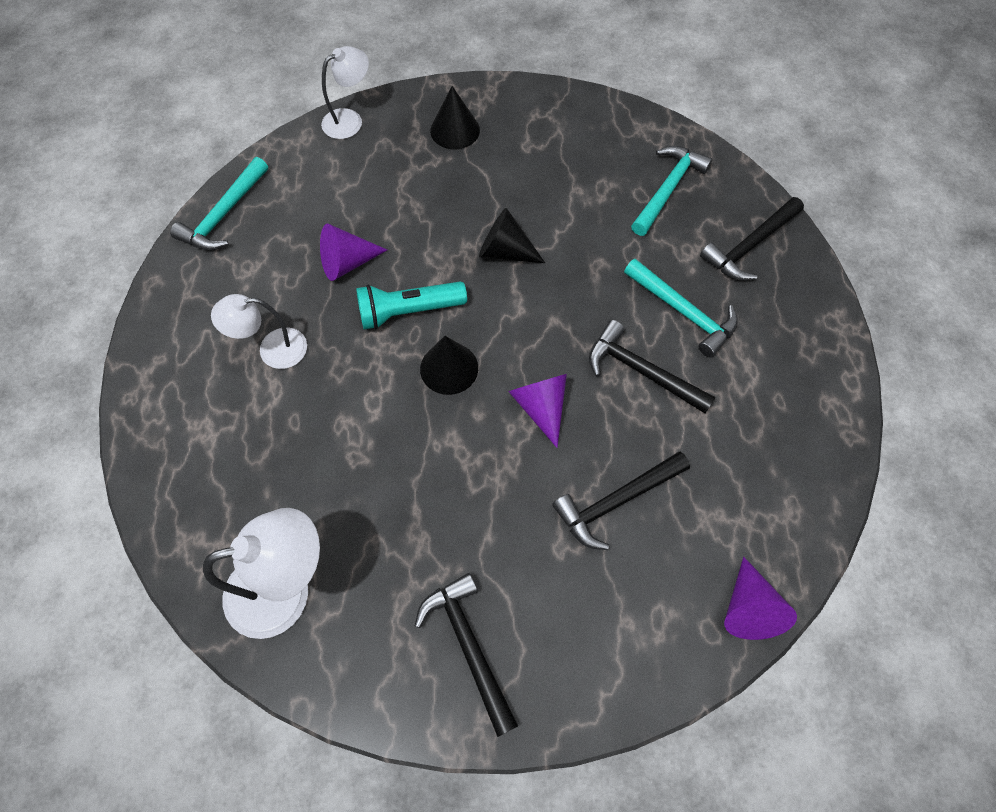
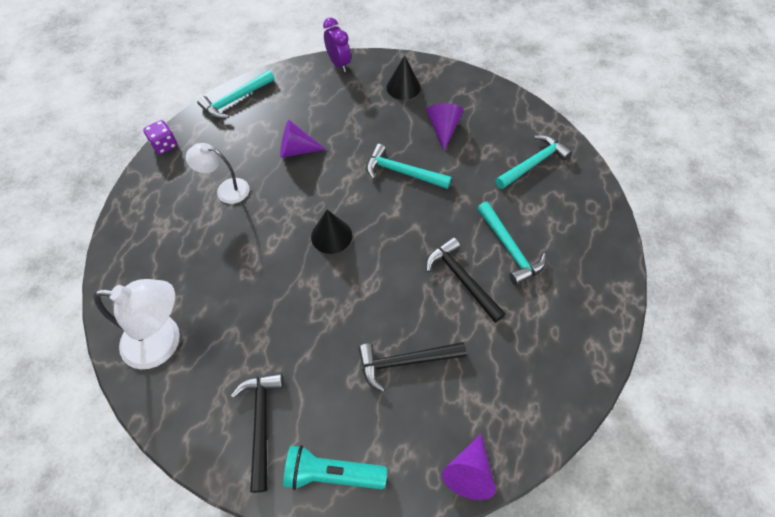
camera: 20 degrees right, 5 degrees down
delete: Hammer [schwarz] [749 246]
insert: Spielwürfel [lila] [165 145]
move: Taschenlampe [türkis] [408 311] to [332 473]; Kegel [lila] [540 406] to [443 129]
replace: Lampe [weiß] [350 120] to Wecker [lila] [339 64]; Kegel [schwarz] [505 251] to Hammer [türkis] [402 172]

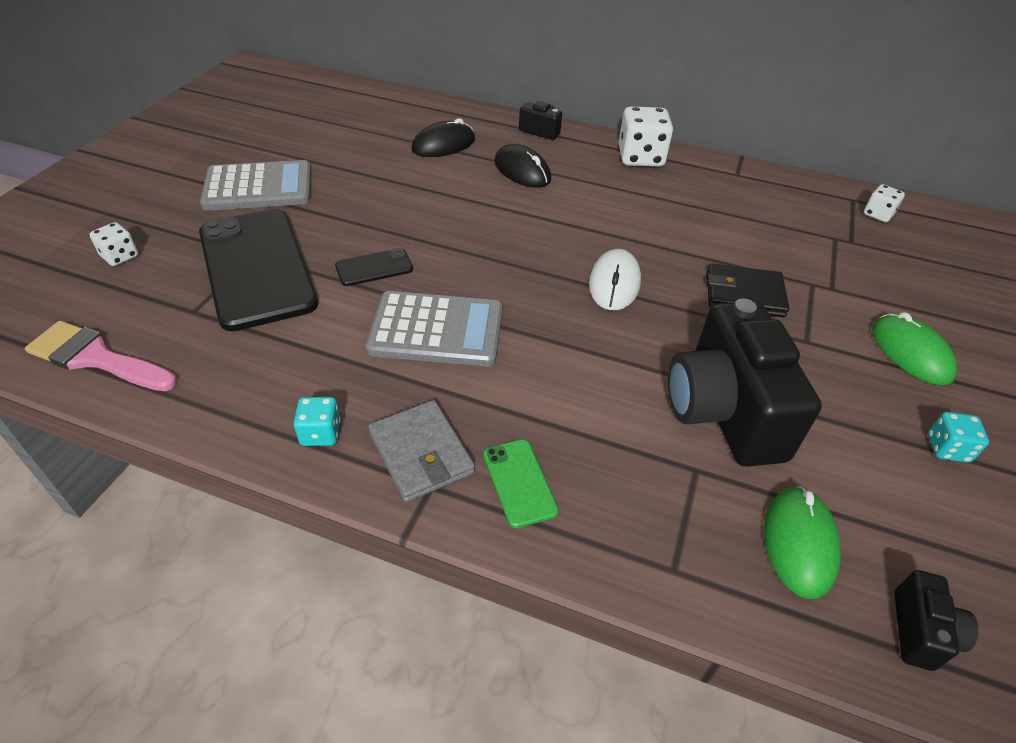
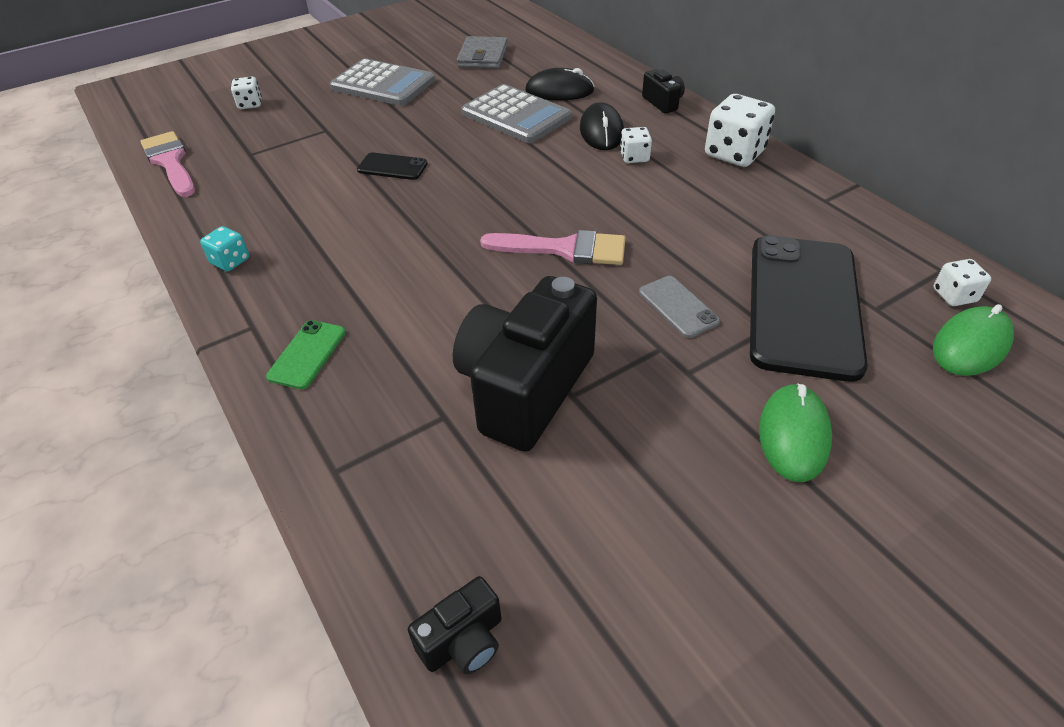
camera: 40 degrees right, 0 degrees up
delete: Spielwürfel [türkis] [947 448]
insert: Spielwürfel [weiß] [634 157]
move: Geldbörse [grau] [421 453] to [483 56]; Taschenrechner [grau] [436 330] to [516 115]; Handy [schwarz] [256 268] to [803 305]; Computermaus [grün] [799 543] to [970 345]
replace: Computermaus [weiß] [614 283] to Pinsel [rosa] [564 249]; Geldbörse [schwarz] [744 294] to Handy [grau] [678 307]

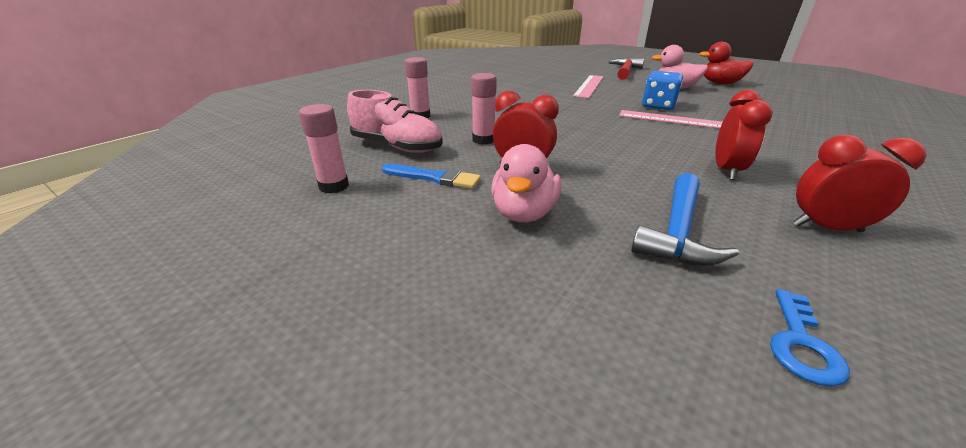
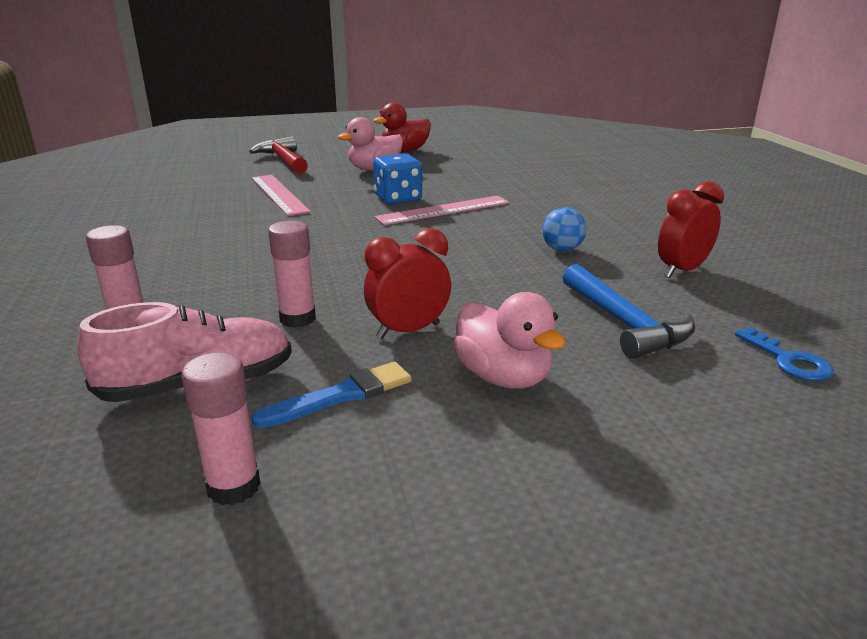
camera: 50 degrees left, 5 degrees down
replace: Wecker [rot] [726 170] to Ball [blau] [562 249]

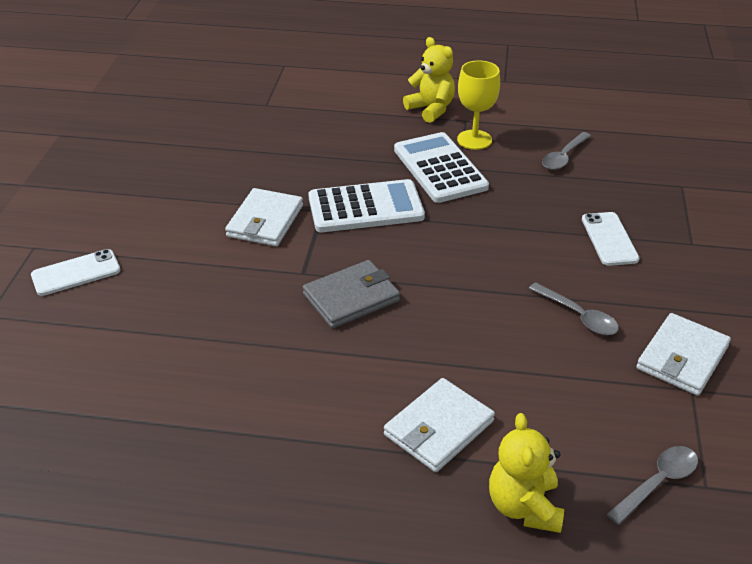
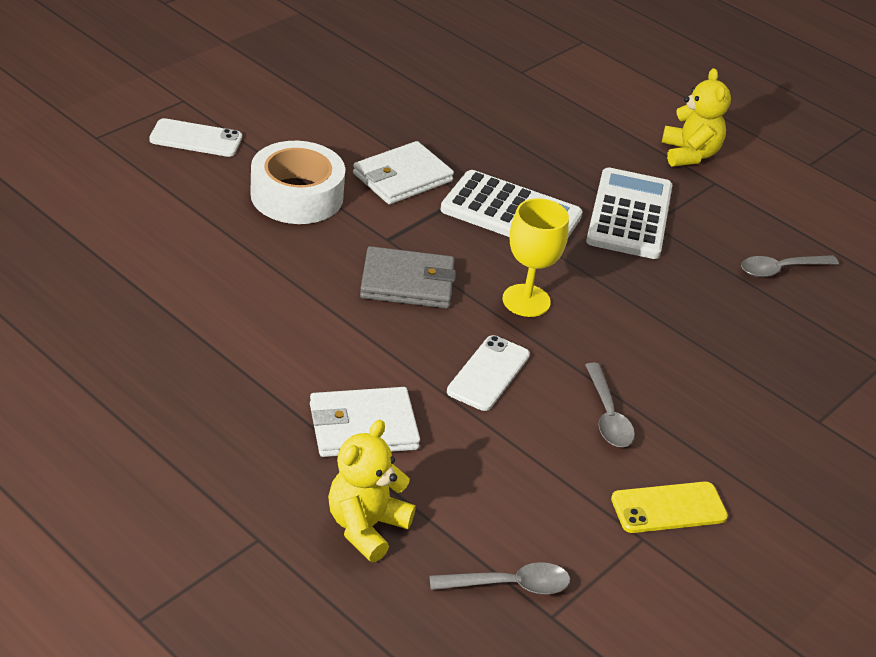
camera: 30 degrees right, 0 degrees up
insert: Klebeband [weiß] [297 195]
move: Handy [weiß] [609 239] to [488 373]; Kelch [gelb] [474 140] to [526 300]
replace: Geldbörse [weiß] [682 357] to Handy [gelb] [668 508]

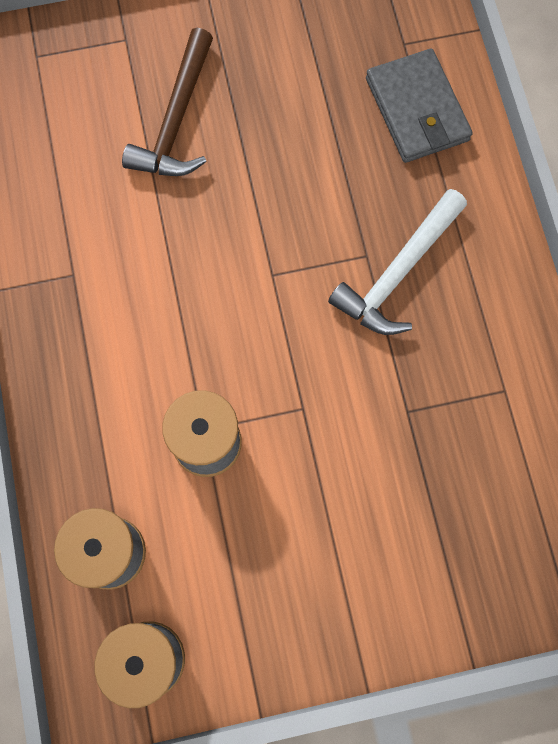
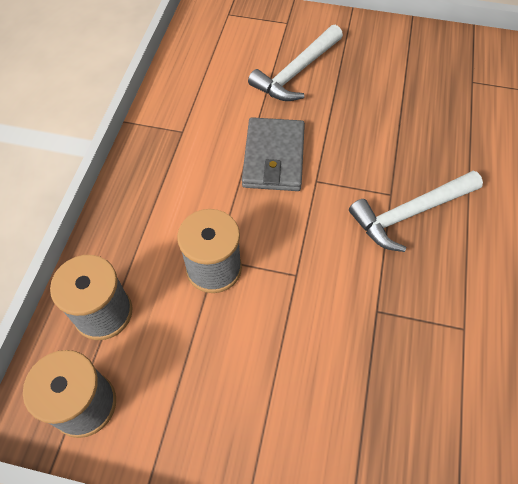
camera: 25 degrees right, 15 degrees down
move: Geldbörse [grau] [417 110] to [274 157]
recolor: Hammer [braun] [176 120] to Hammer [weiß] [296 72]

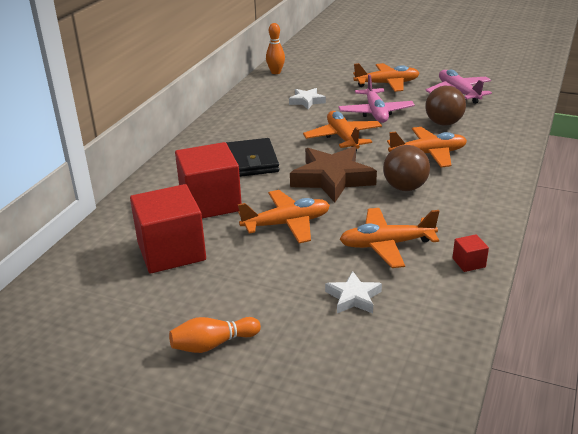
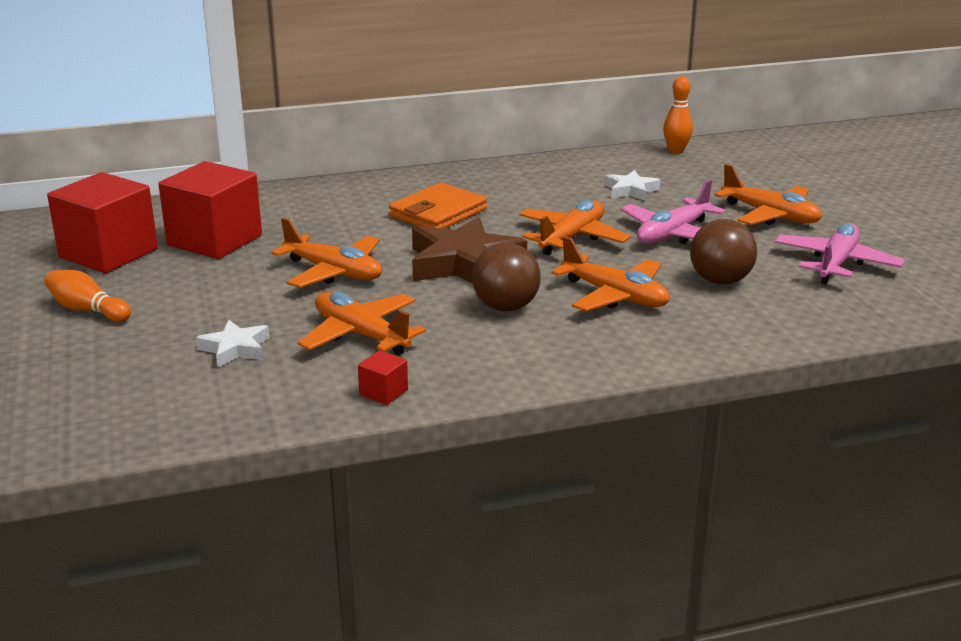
camera: 50 degrees right, 5 degrees down
move: Kubus [rot] [210 203] to [108 253]
recolor: Geldbörse [schwarz] [251 161] to Geldbörse [orange] [438 213]

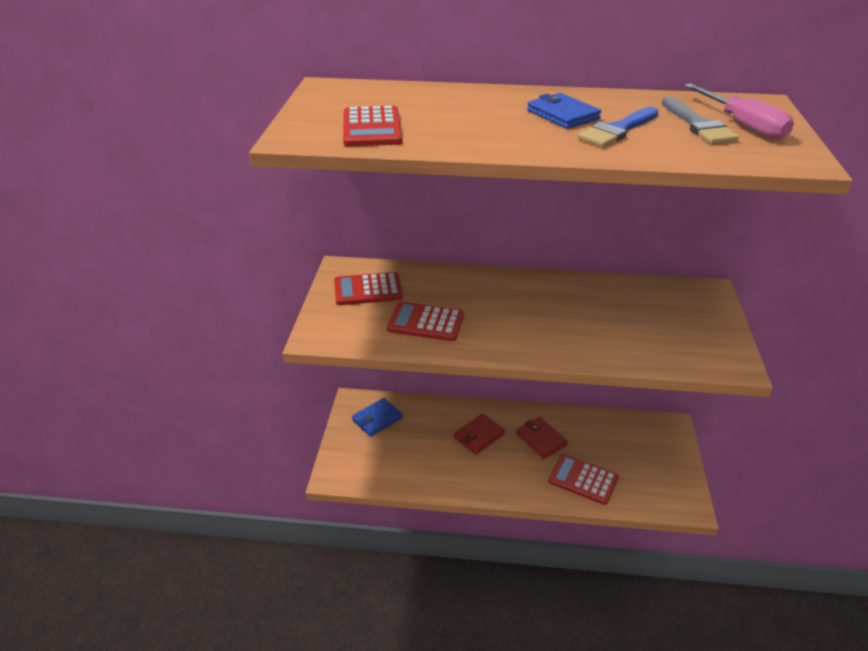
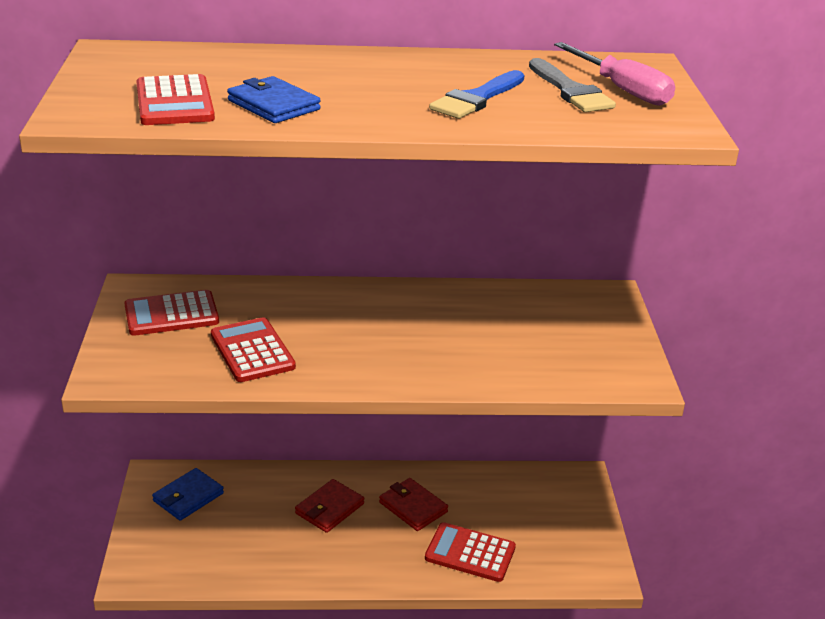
camera: 10 degrees left, 5 degrees down
move: Geldbörse [blau] [562 115] to [273 105]
rotate: Taschenrechner [rot] [426 322] = [252 351] 60 degrees clockwise

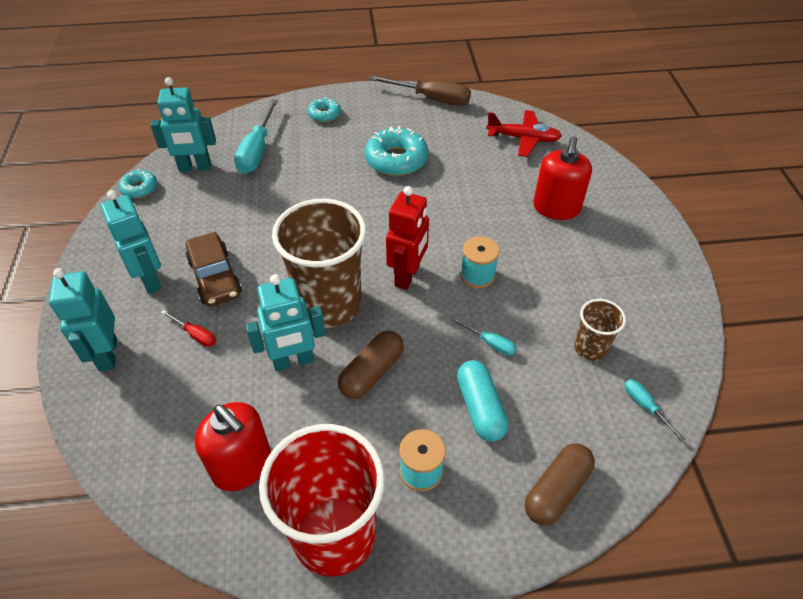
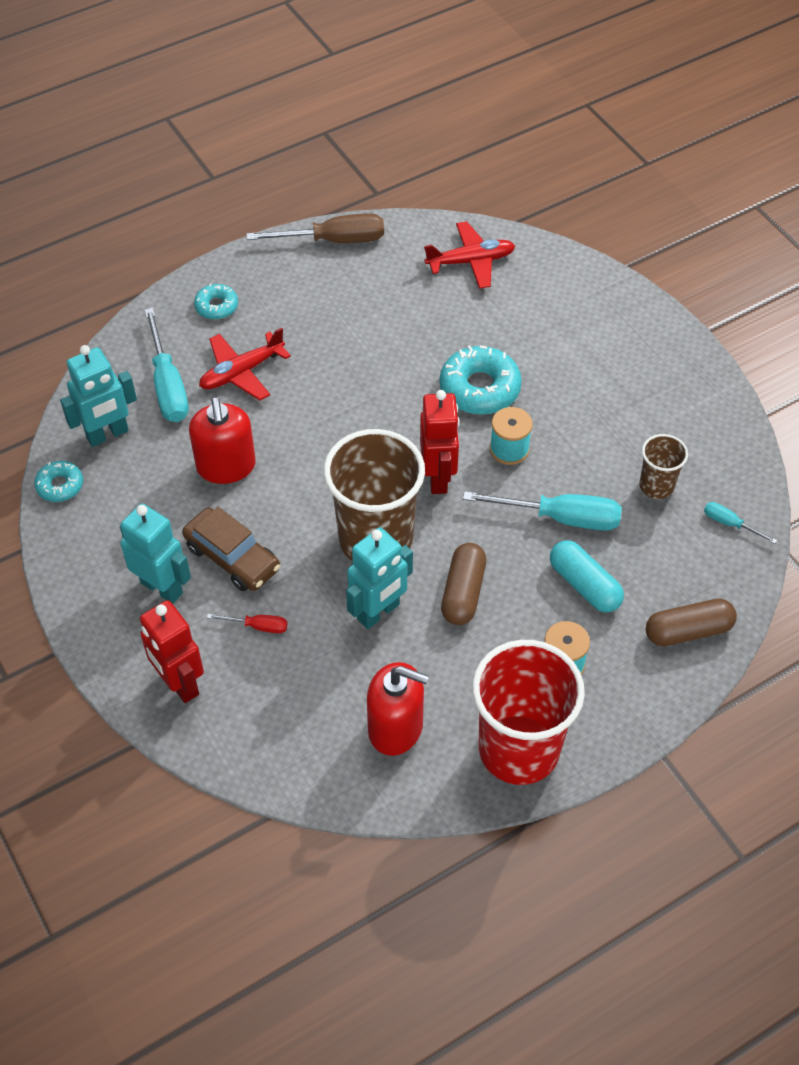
camera: 25 degrees left, 5 degrees up
insert: Flugzeug [rot] [242 372]
move: Seifenspender [rot] [556 208] to [226 466]; Donut [türkis] [396 159] to [479 388]
recolor: Roboter [türkis] [107 355] to Roboter [rot] [179 683]
rotate: Kapsel [braun] [556 490] = [688 631] 60 degrees clockwise
resize: Schraubenzieher [türkis] [490 343] = [560 517] x2.04

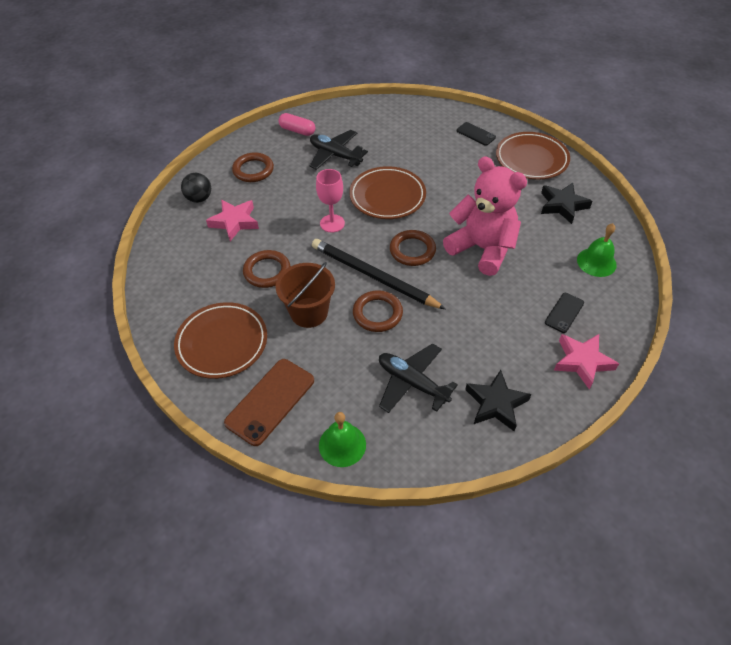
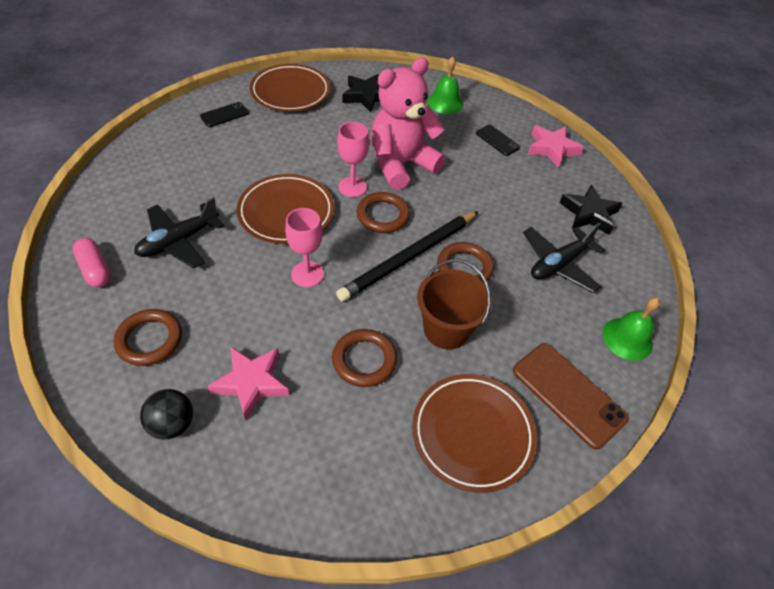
camera: 80 degrees left, 0 degrees up
insert: Kelch [rosa] [352 187]
rotate: Kapsel [rosa] [297 131] = [95 269] 75 degrees counterclockwise

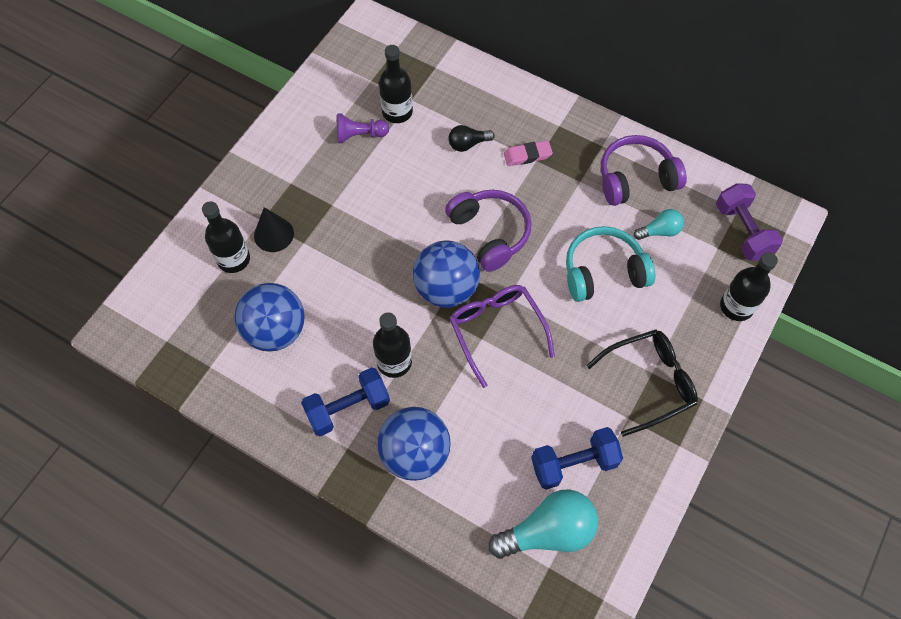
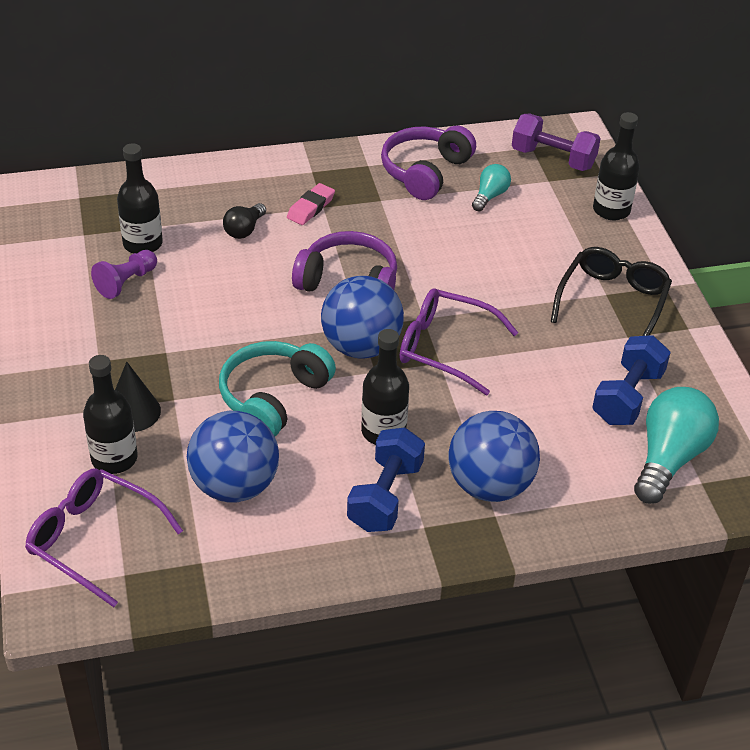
camera: 45 degrees left, 20 degrees down
insert: Brille [lila] [95 540]
move: Kopfhörer [türkis] [603 271] to [273 397]

